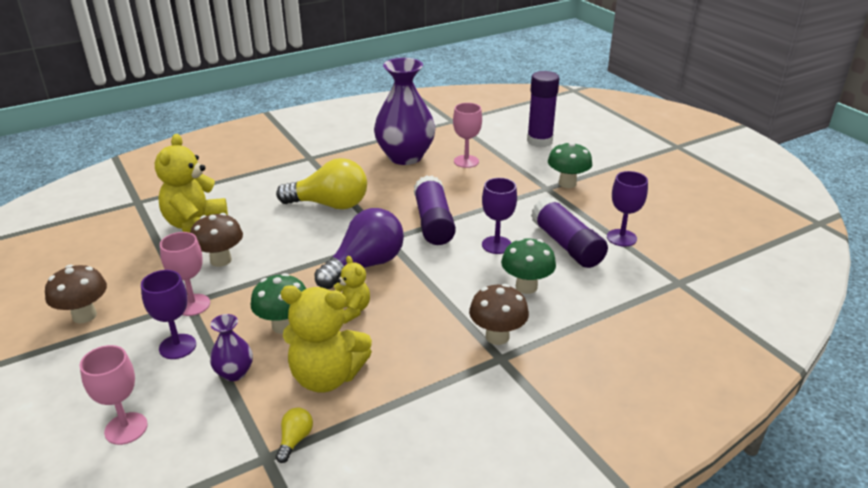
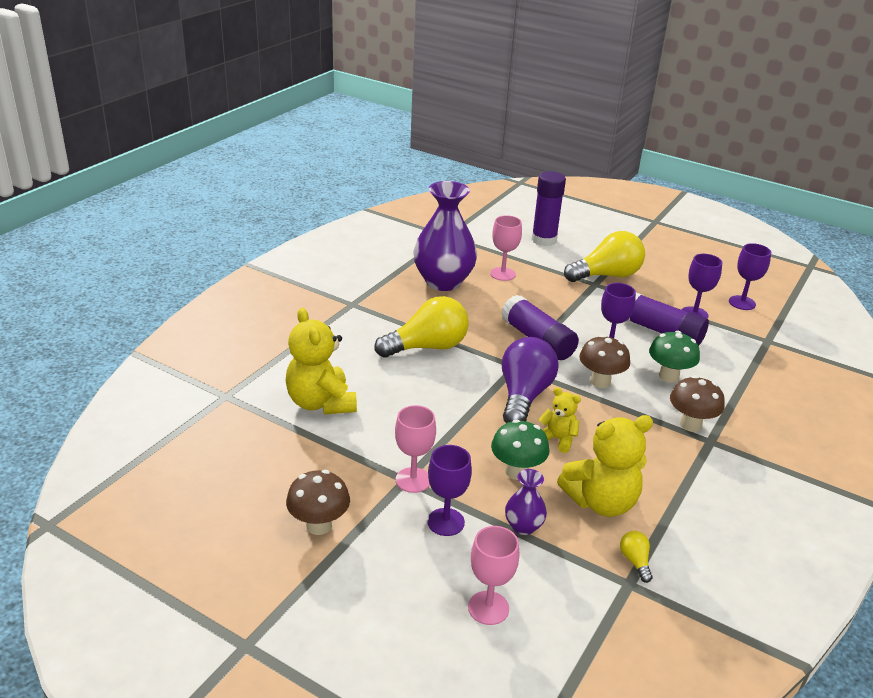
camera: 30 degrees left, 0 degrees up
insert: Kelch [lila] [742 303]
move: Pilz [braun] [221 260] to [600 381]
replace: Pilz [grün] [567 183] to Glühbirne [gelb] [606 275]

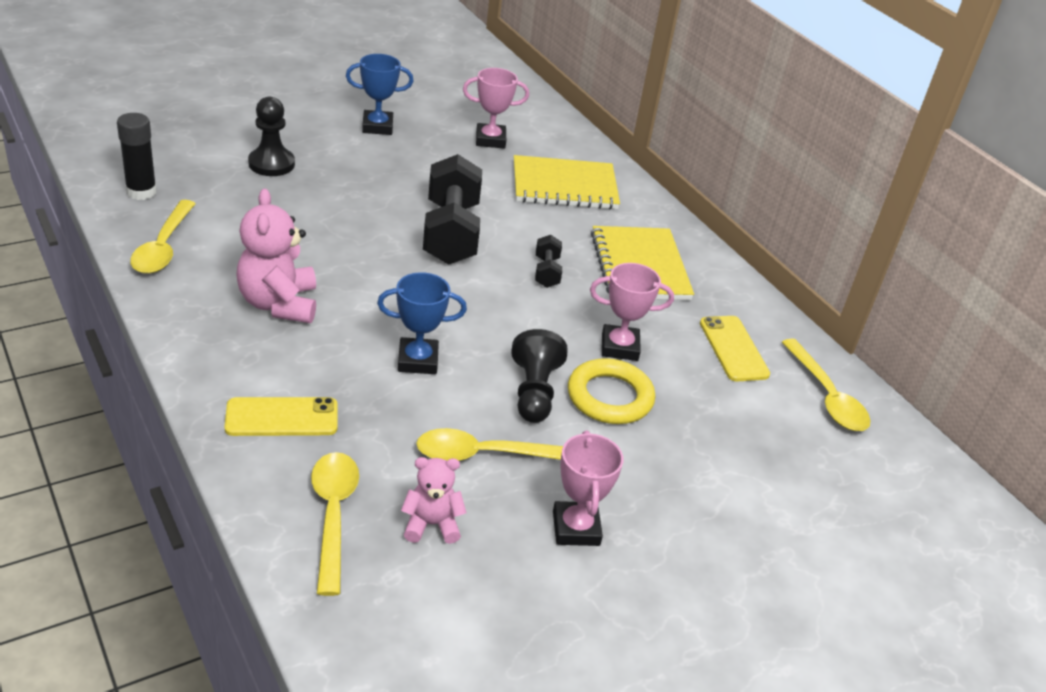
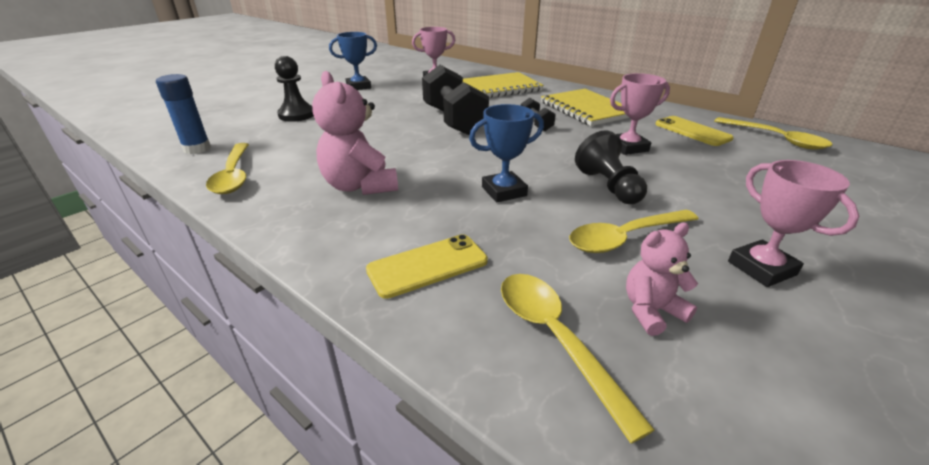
camera: 15 degrees left, 5 degrees down
delete: Ring [gelb] [609 397]
recolor: Klebestift [schwarz] [141 192] to Klebestift [blau] [197 149]

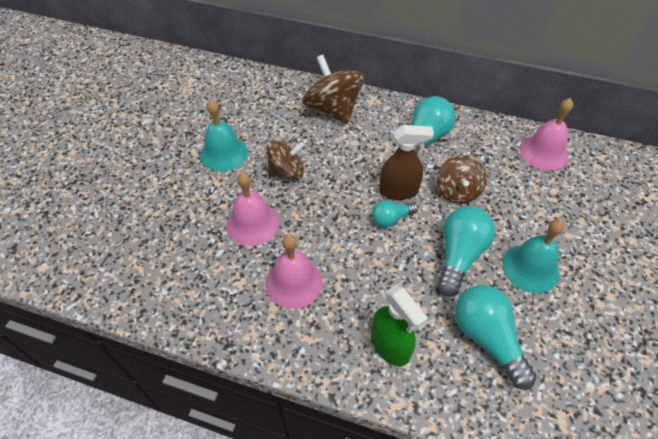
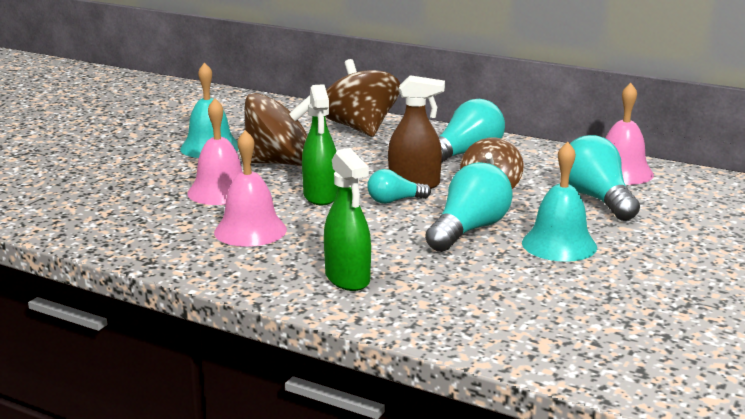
camera: 10 degrees right, 30 degrees down
insert: Sprühflasche [grün] [320 196]
move: Glühbirne [türkis] [487 339] to [597 199]
resize: Kreisel [braun] [286 172] = [280 163] x1.55

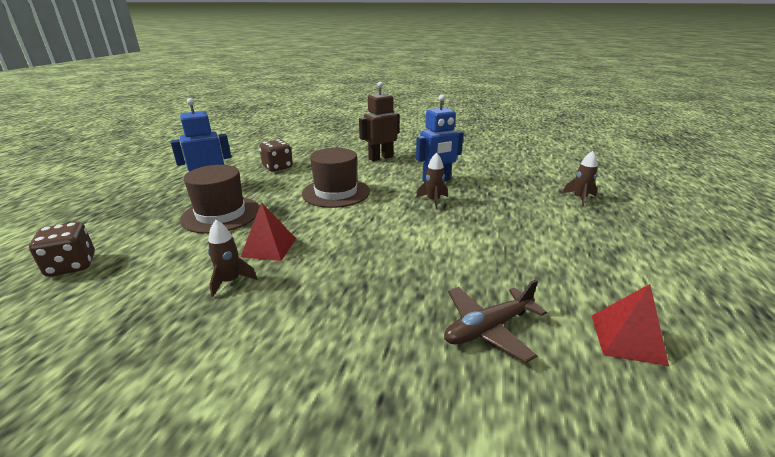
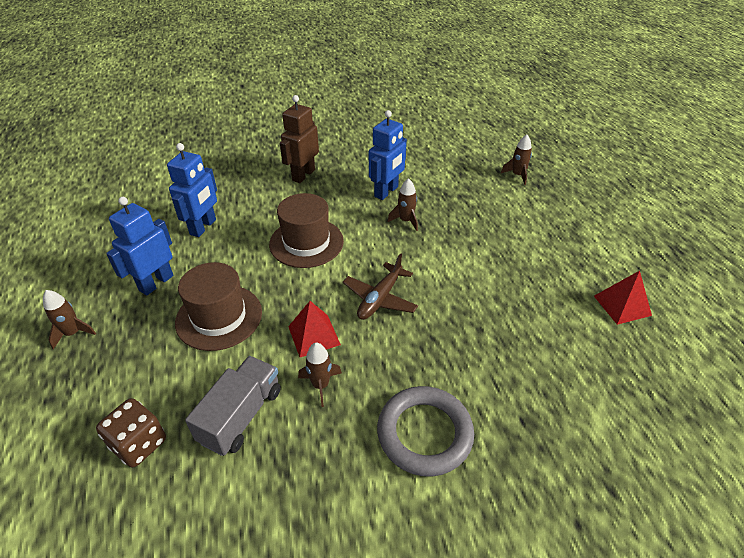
camera: 30 degrees left, 15 degrees up
insert: Rakete [braun] [73 333]; Lastwagen [grau] [241 415]; Ring [grau] [424 433]
move: Flugzeug [braun] [488 328] to [380 298]
replace: Spielwürfel [braun] [277 167] to Roboter [blau] [203 227]

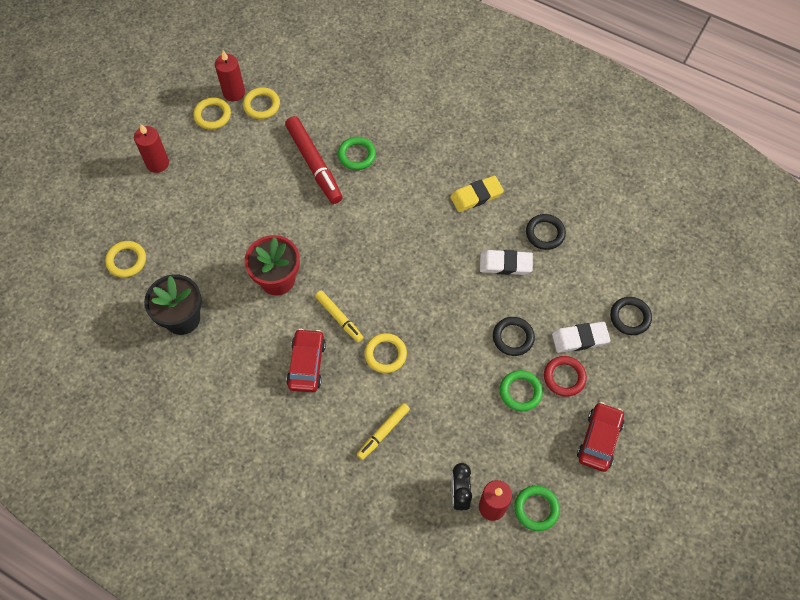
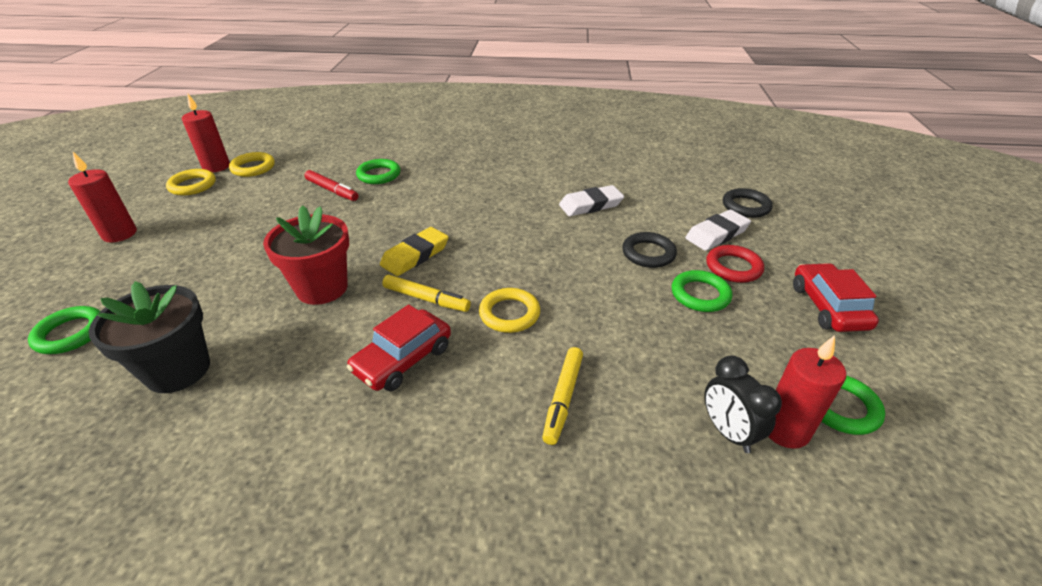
camera: 25 degrees left, 25 degrees down
delete: Ring [schwarz] [545 233]
move: Radiergummi [gelb] [476 196] to [415 255]
recolor: Ring [gelb] [126 260] to Ring [grün] [70 333]
rotate: Auto [rot] [306 364] = [403 359] 120 degrees counterclockwise
resize: Filzstift [rot] [314 164] = [332 190] x0.58

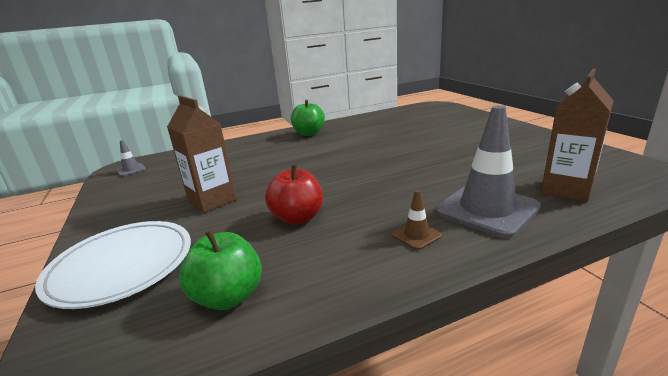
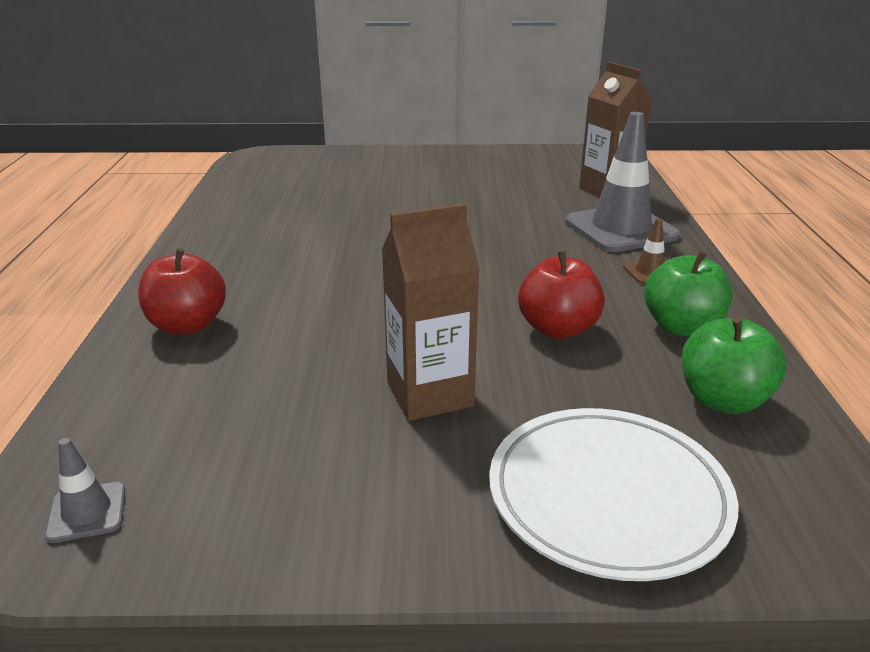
camera: 70 degrees left, 5 degrees up
insert: Apfel [rot] [187 325]
move: Apfel [grün] [309 133] to [682 327]

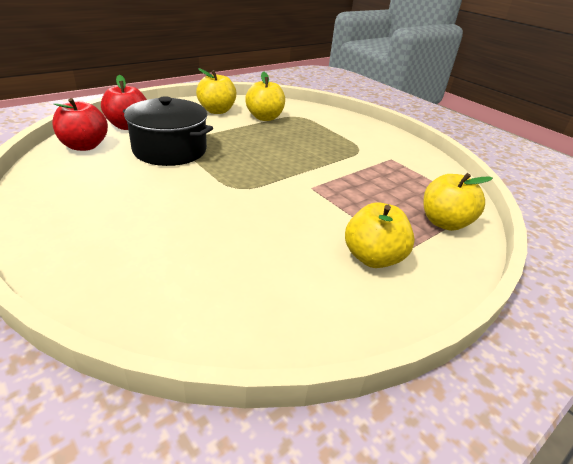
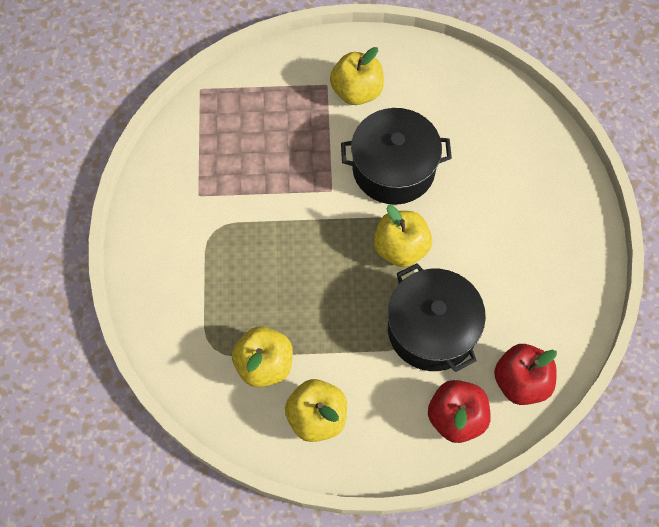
camera: 140 degrees left, 30 degrees up
insert: Kochtopf [schwarz] [393 169]
move: Apfel [gelb] [444 222] to [401 248]

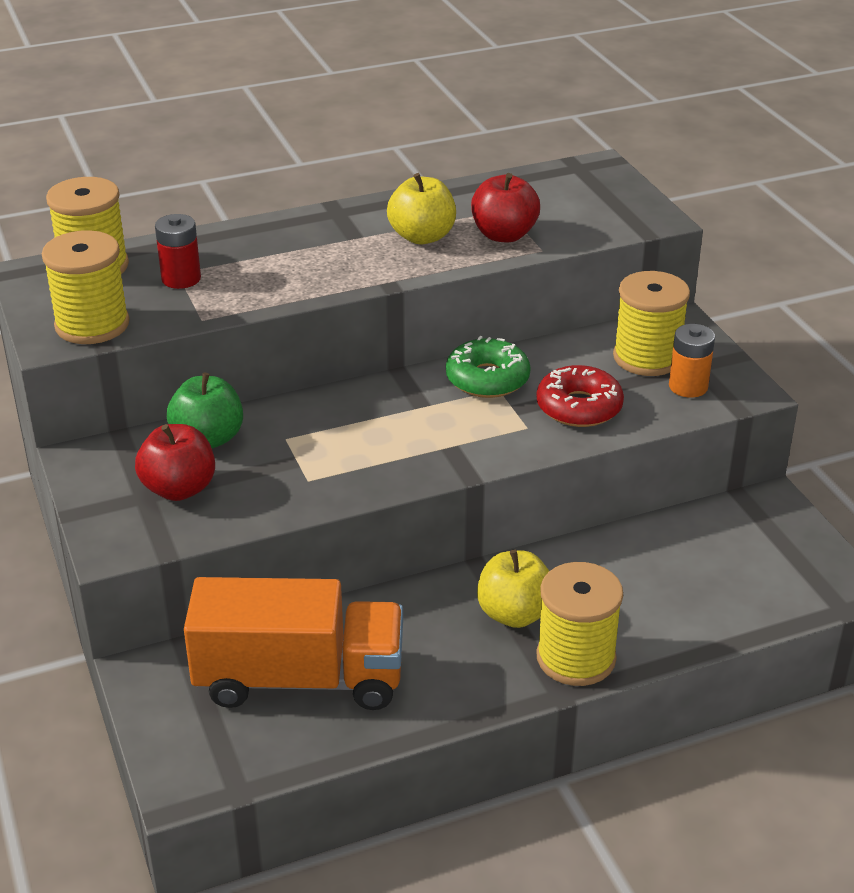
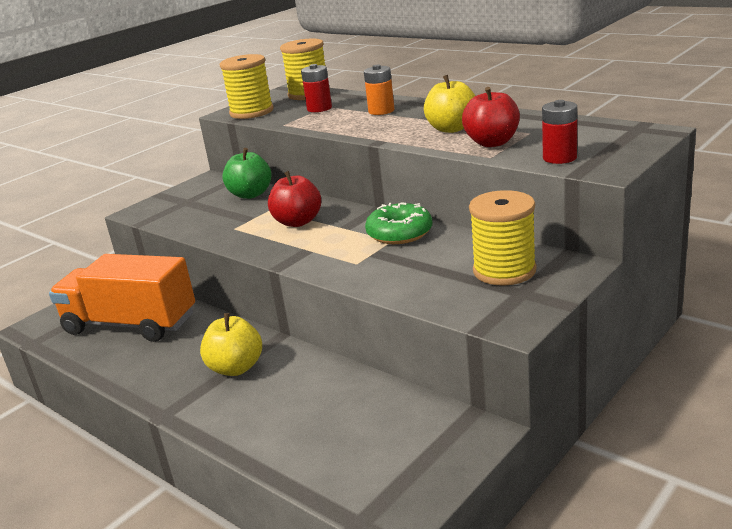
camera: 65 degrees right, 10 degrees down
delete: Donut [rot] [579 407]; Garnrolle [gelb] [576 658]
insert: Batterie [rot] [559 158]
move: Apfel [rot] [179 489] to [298 222]; Batterie [orange] [688 387] to [381 111]
rotate: Lastwagen [orange] [300 679] = [130 324] 135 degrees clockwise

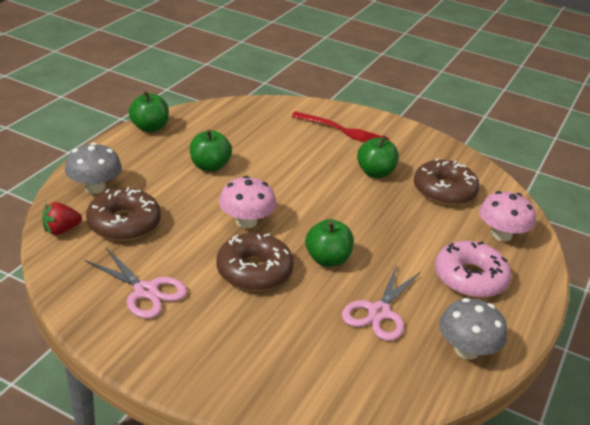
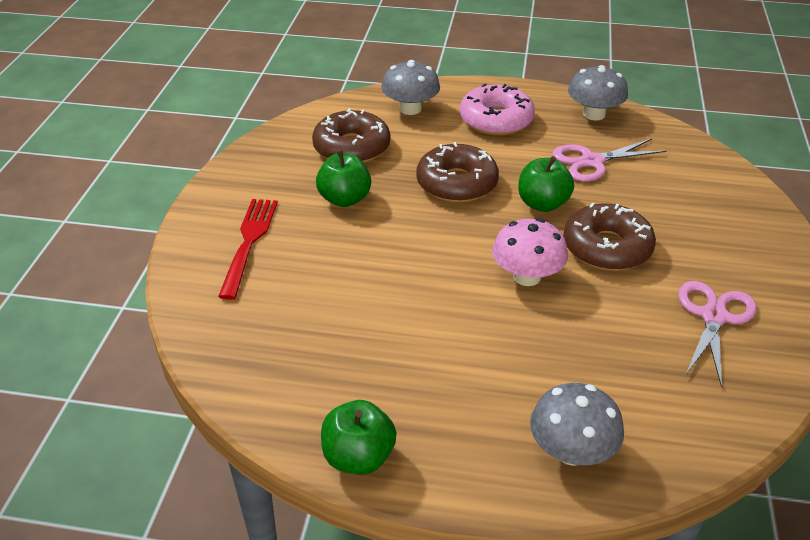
camera: 105 degrees left, 5 degrees up
delete: Erdbeere [rot] [61 230]; Apfel [grün] [210 166]
move: Donut [braun] [124 223] to [456 184]
recolor: Pilz [rosa] [501 235] to Pilz [grau] [410 109]
rotate: Schere [rosa] [379 312] = [592 161] 150 degrees clockwise

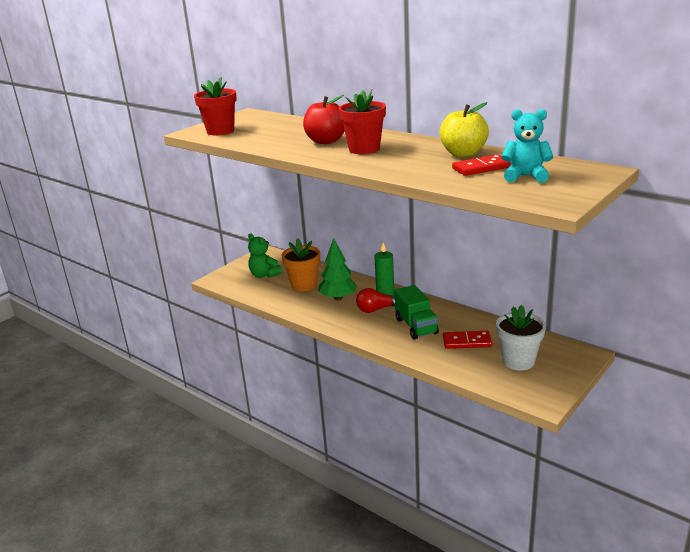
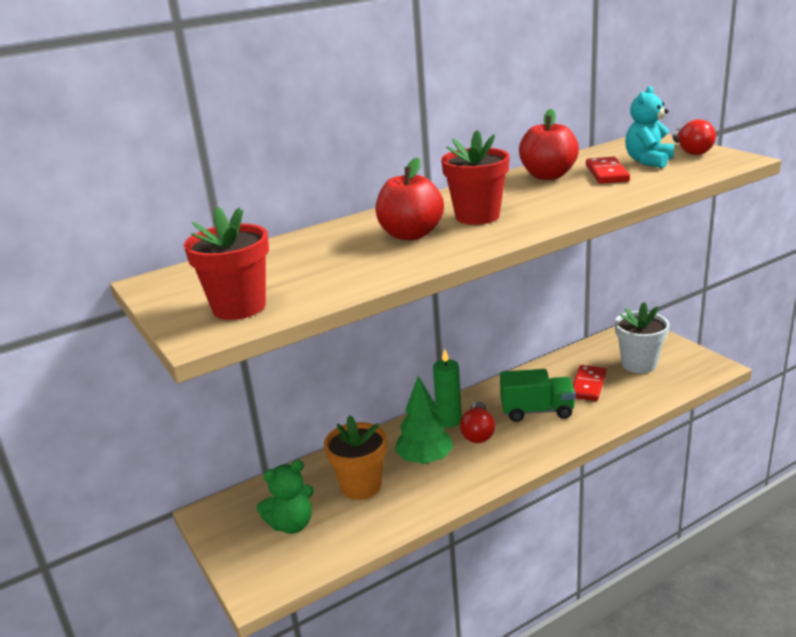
camera: 70 degrees left, 0 degrees up
insert: Glühbirne [rot] [691 151]
recolor: Apfel [gelb] [463 153] to Apfel [rot] [548 176]

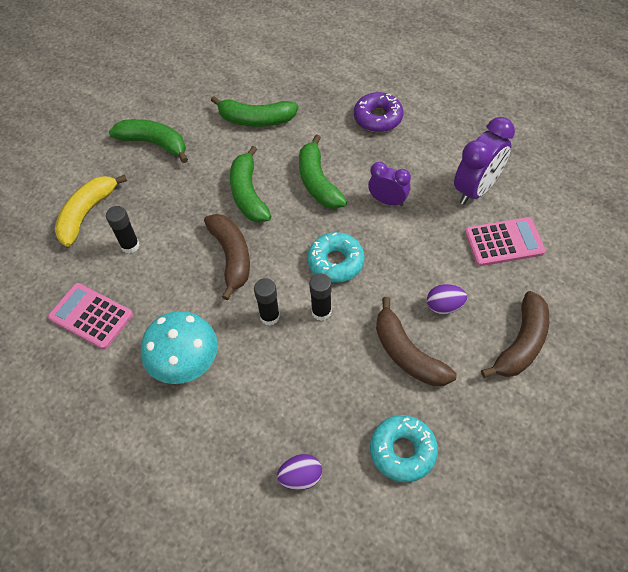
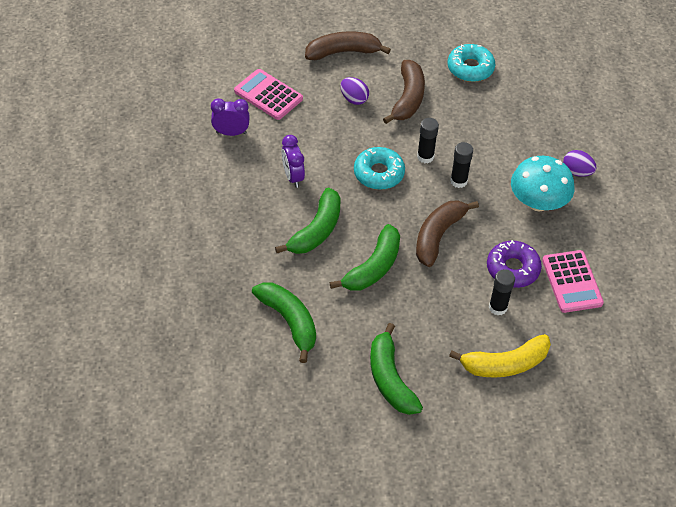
camera: 135 degrees left, 5 degrees down
move: Donut [lila] [378 118] to [512 269]; Ei [lila] [300 477] to [577 172]
resize: Wecker [lila] [476 189] = [231 133] x0.62

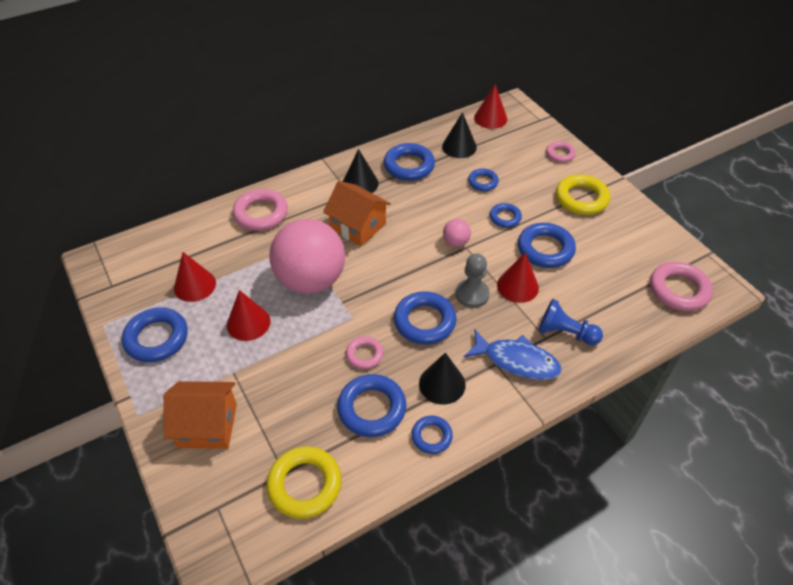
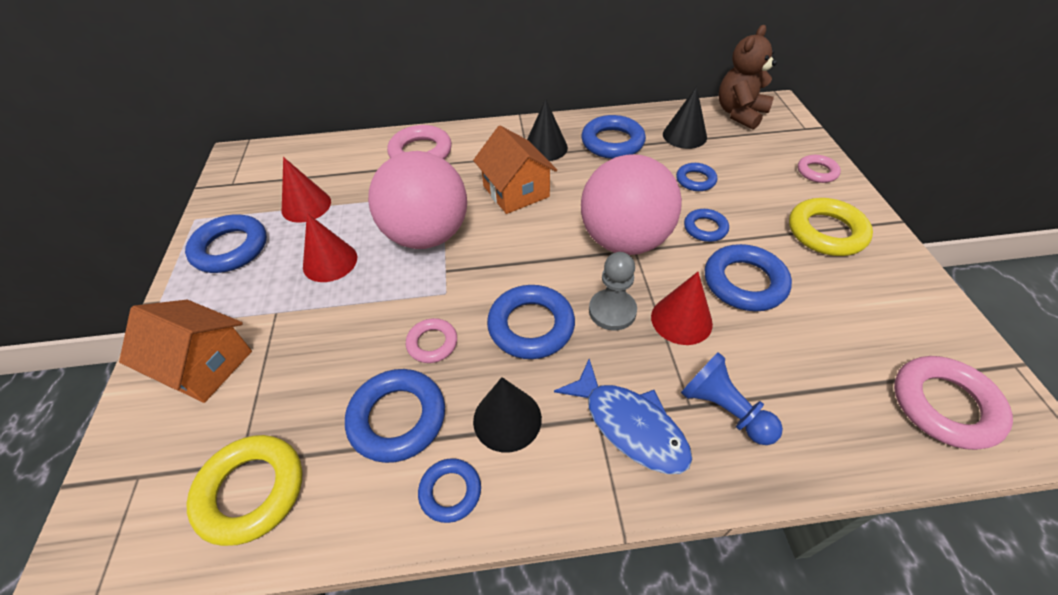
camera: 25 degrees right, 0 degrees up
replace: Kegel [rot] [490 118] to Teddybär [braun] [739 114]
resize: Ball [rosa] [456 242] = [624 240] x2.48

